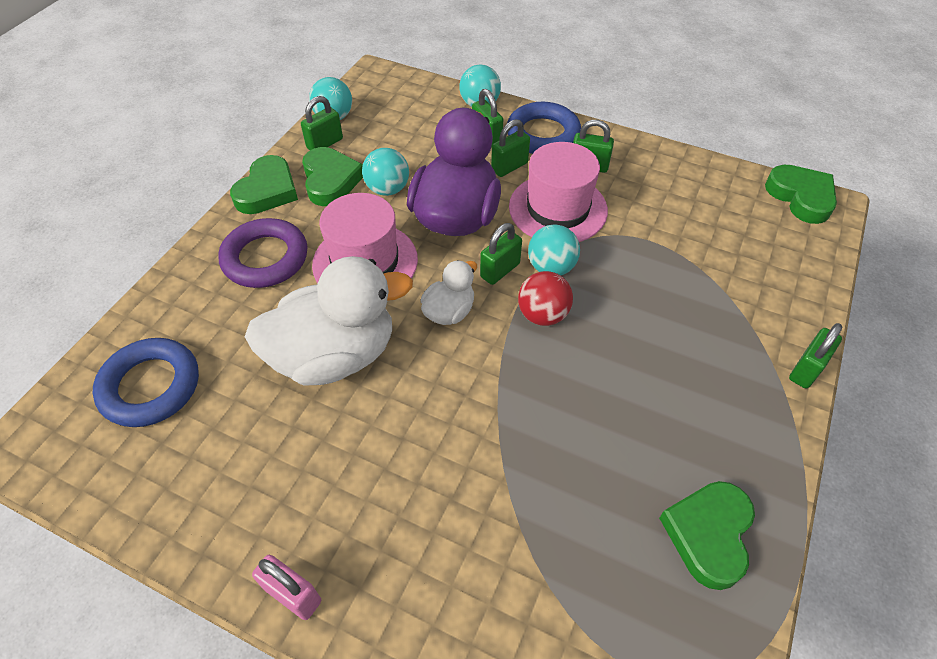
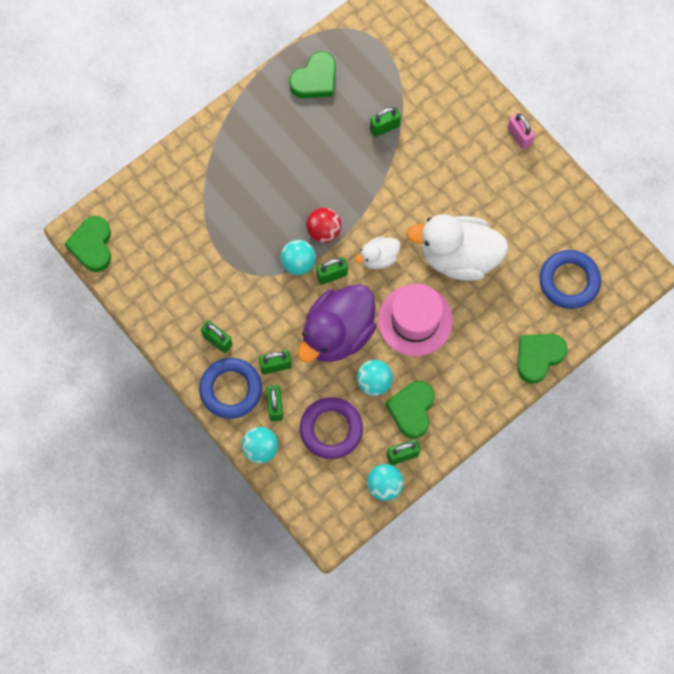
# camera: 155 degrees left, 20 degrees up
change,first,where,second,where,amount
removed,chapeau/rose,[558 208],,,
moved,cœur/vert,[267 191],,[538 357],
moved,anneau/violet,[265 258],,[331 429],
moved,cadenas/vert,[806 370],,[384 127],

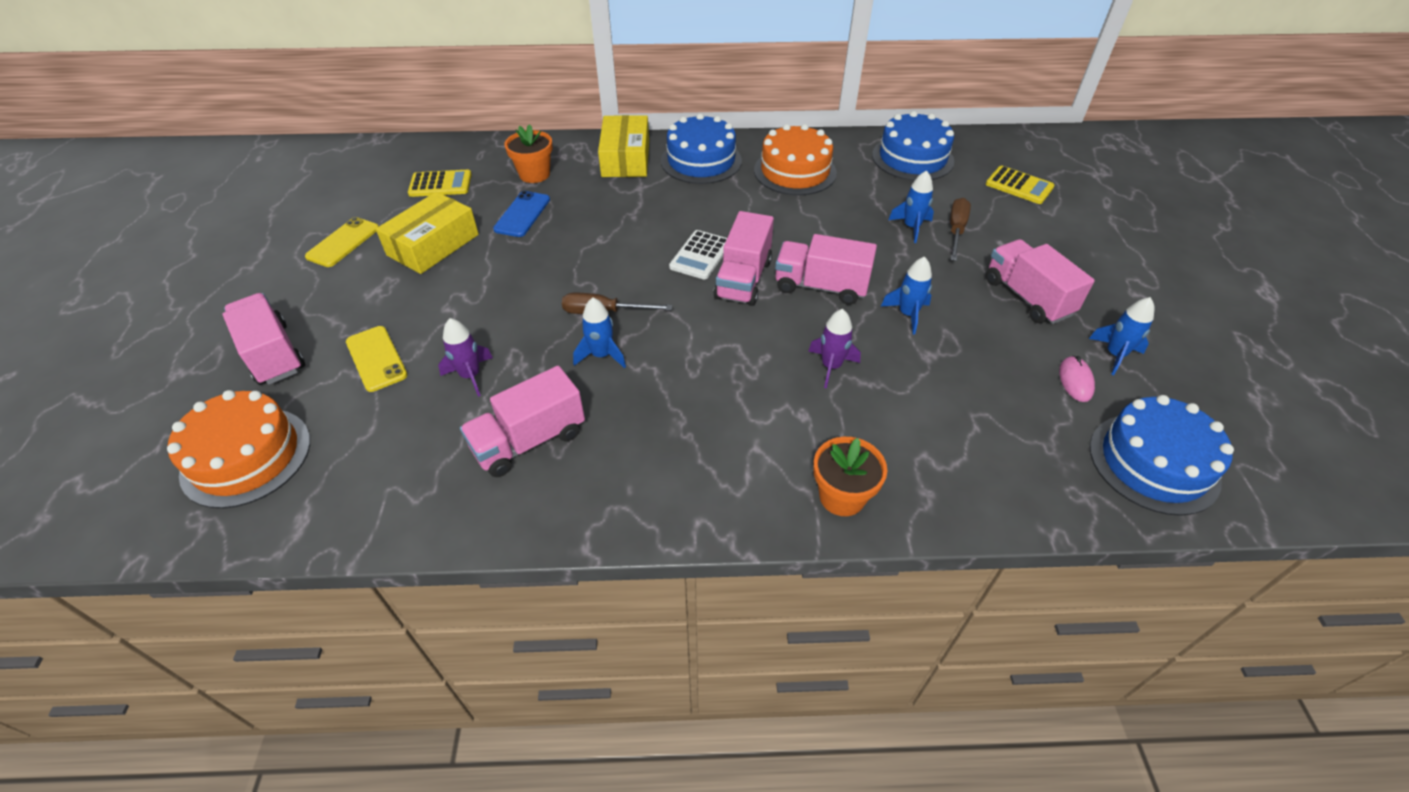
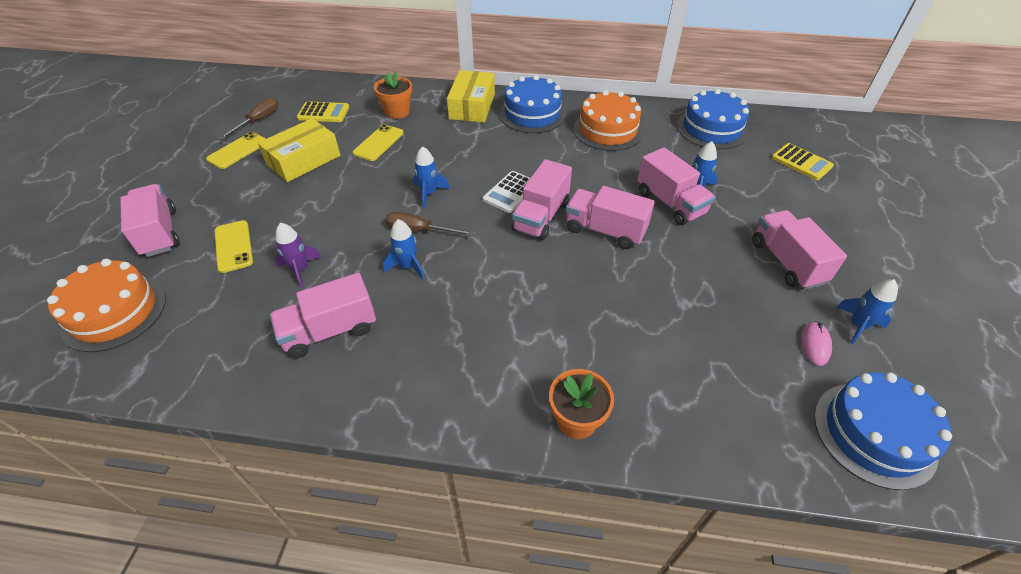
# camera: 10 degrees right, 0 degrees up
change,first,where,second,where,amount
recoloured,téléphone/bleu,[522 214],téléphone/jaune,[378 143],
moved,tournevis/marron,[956 230],,[258 121],
moved,fusée/bleu,[907 314],,[429 193],
removed,fusée/violet,[831 366],,,
added,,,camion/rose,[670 203],

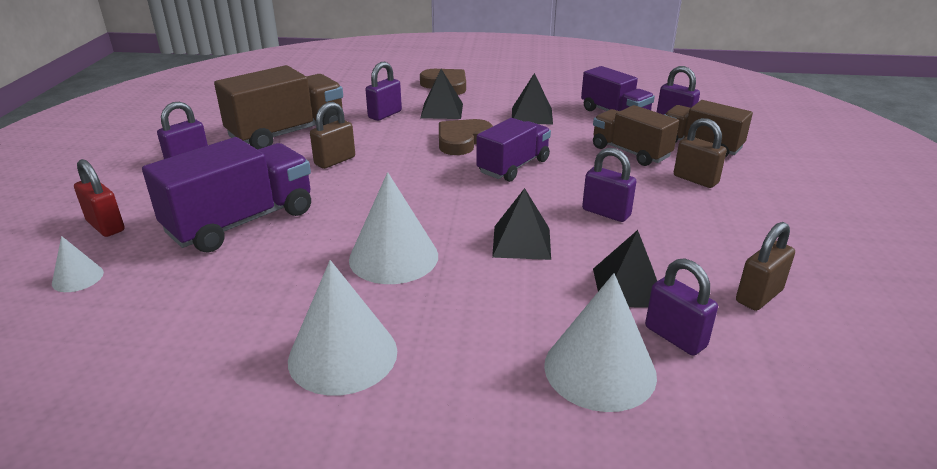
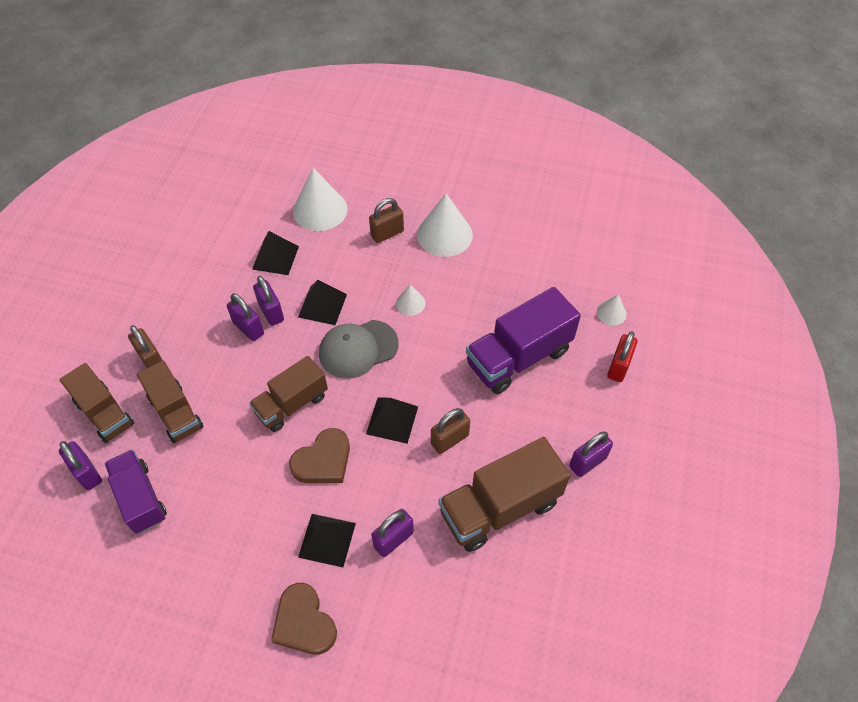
# camera: 170 degrees left, 25 degrees up
change,first,where,second,where,amount
moved,pyramide/noir,[531 115],,[392 420],
recoloured,camion/violet,[513 166],camion/marron,[291 404],
turned,cadenas/rouge,[106 226],,[618 367],60 degrees clockwise
resized,cône/blanc,[393 257],,[410 303],x0.50
moved,cadenas/marron,[759 296],,[387 233],
moved,cadenas/violet,[675 337],,[271 312],
added,,,casquette/gris,[358 349],

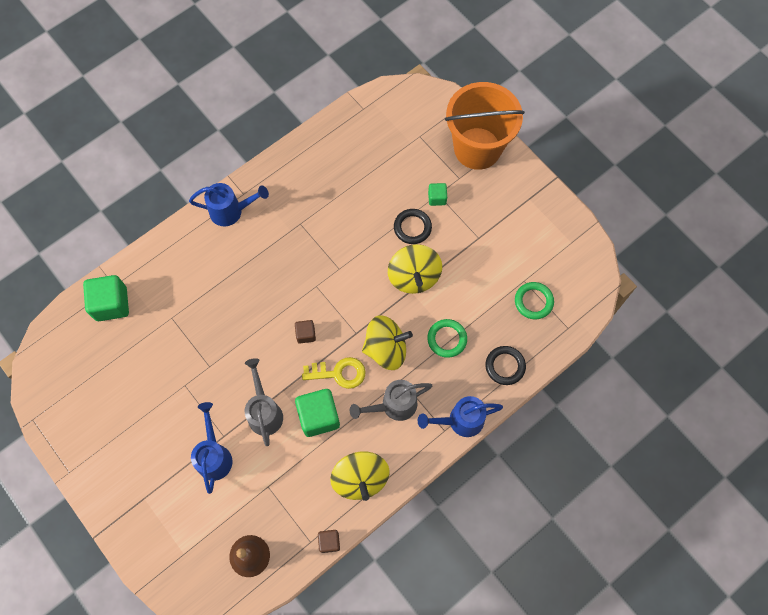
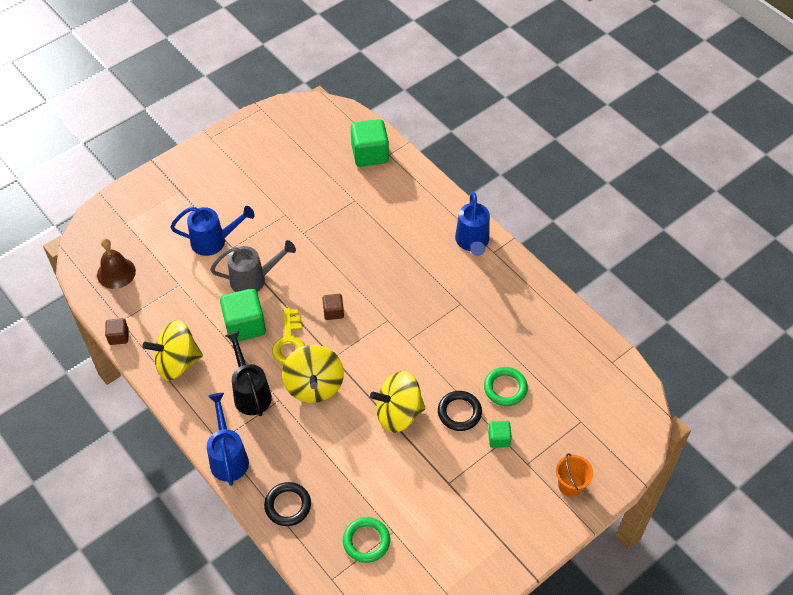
# camera: 90 degrees right, 15 degrees down
change,first,where,second,where,amount
resized,seau/orange,[477 148],,[570 485],x0.41
moved,anneau/vert,[447 339],,[505 388],
recoloured,arrosoir/gris,[394 405],arrosoir/noir,[250 393],

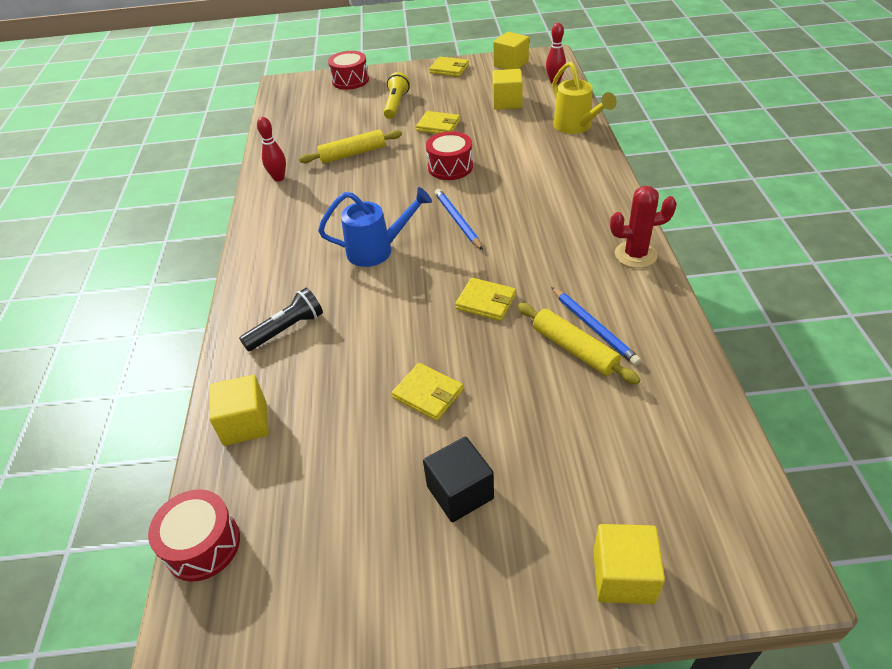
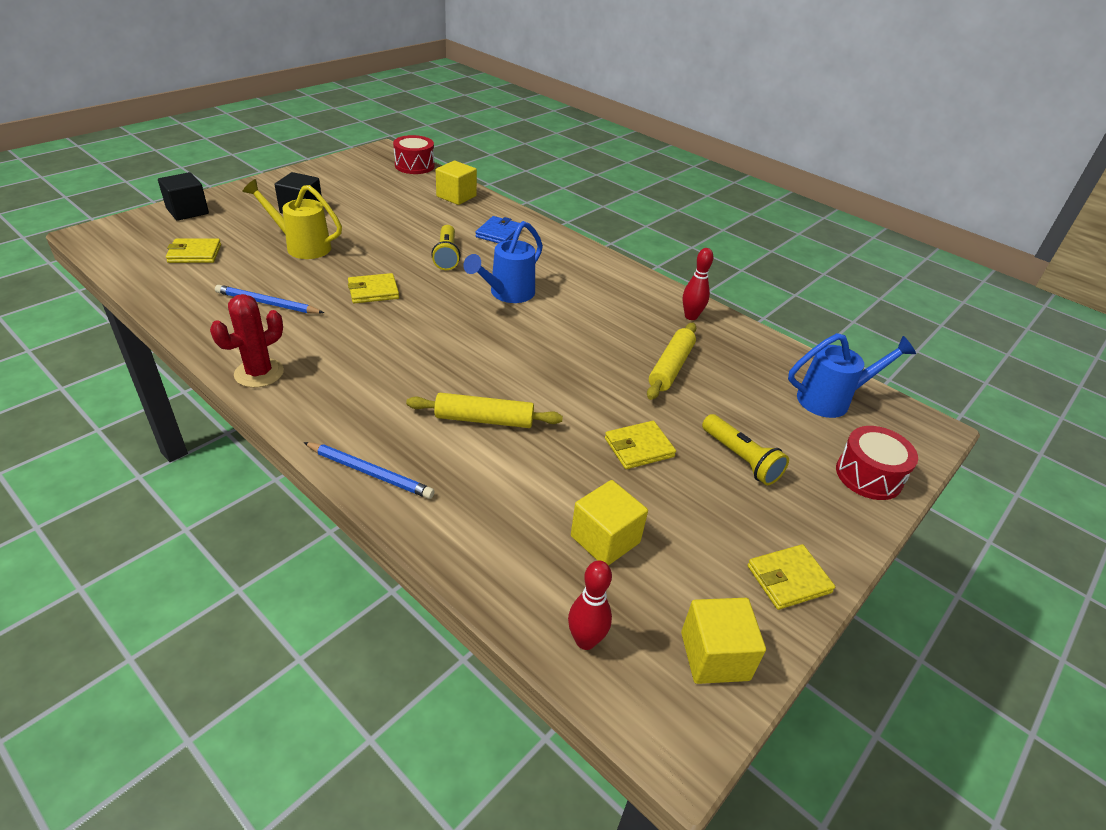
# camera: 130 degrees right, 5 degrees down
change,first,where,second,where,amount
moved,arrosoir/jaune,[576 127],,[302 246],
removed,tambour/rouge,[450 167],,,
moved,crayon/bleu,[457 221],,[370 472],
replaced,lampe de poche/noir,[287 329],portefeuille/bleu,[498 233],
moved,rouleau à pâtisserie/jaune,[574 349],,[484 420],
moved,portefeuille/jaune,[428 394],,[195 254],
recoloured,cube/jaune,[623 576],cube/noir,[187 211],
added,,,lampe de poche/jaune,[446 256],
added,,,arrosoir/bleu,[831 400],

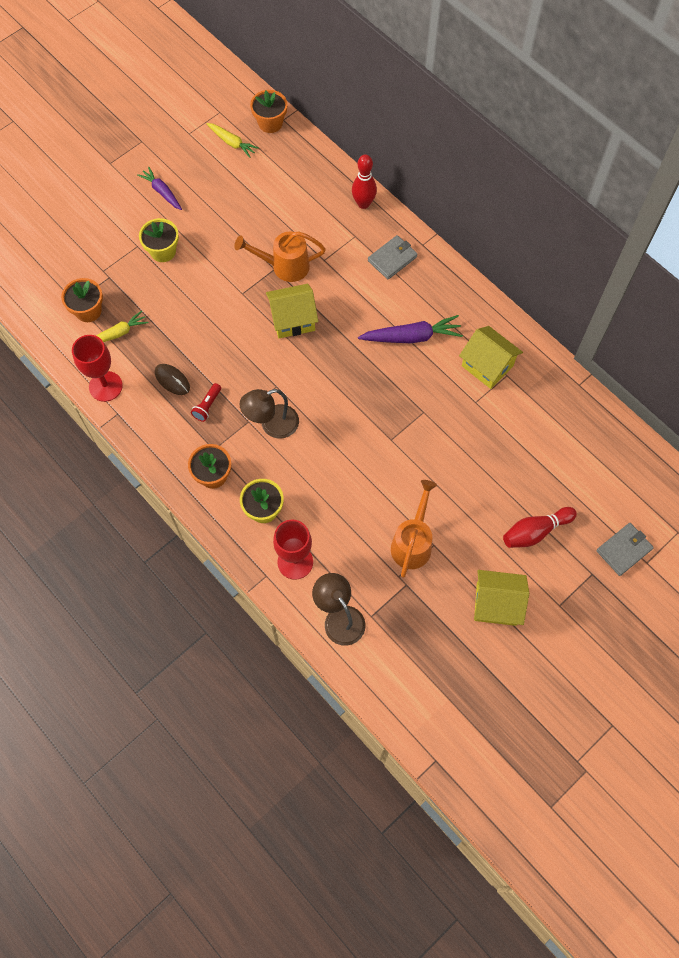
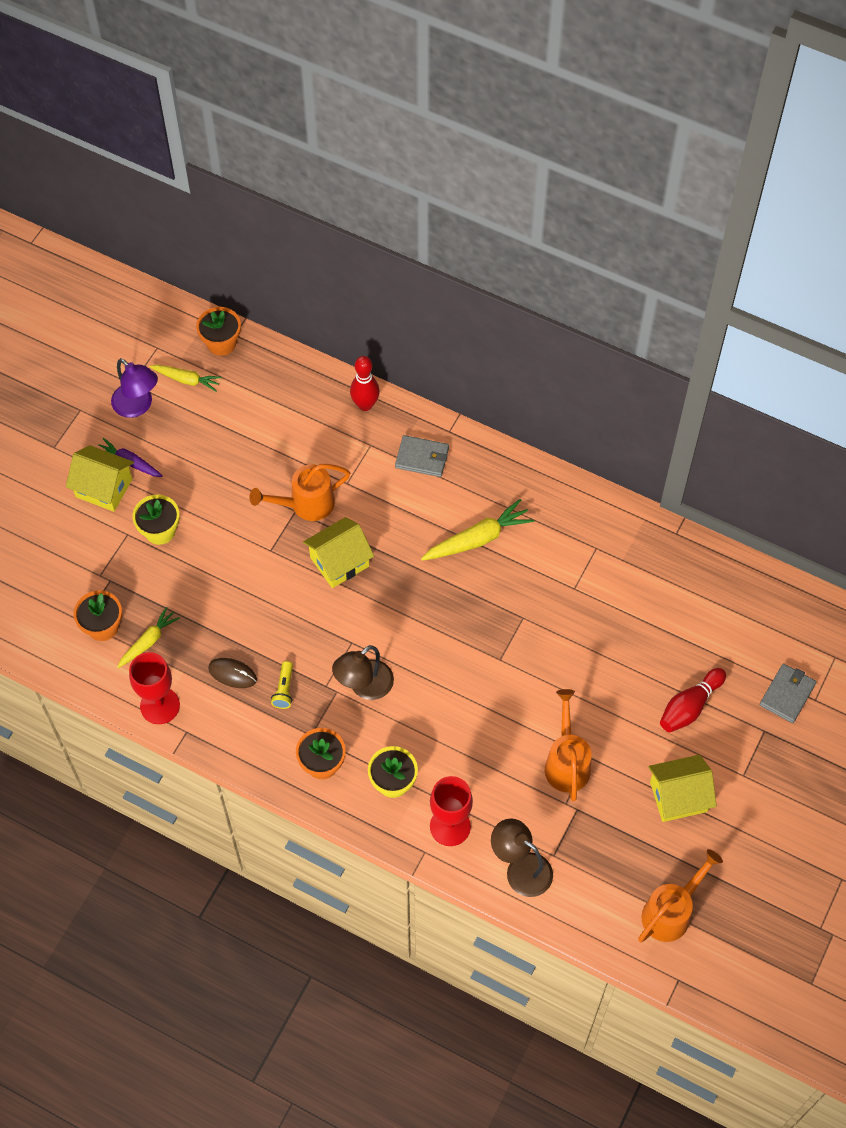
# camera: 20 degrees left, 5 degrees down
change,first,where,second,where,amount
turned,portefeuille/gris,[392 259],,[422 458],75 degrees clockwise
recoloured,carotte/violet,[411 337],carotte/jaune,[477 539],
moved,maison/jaune,[487 366],,[104 488],
recoloured,lampe de poche/rouge,[207 406],lampe de poche/jaune,[284 689],
added,,,lampe/violet,[138 406],
added,,,arrosoir/orange,[671 912],

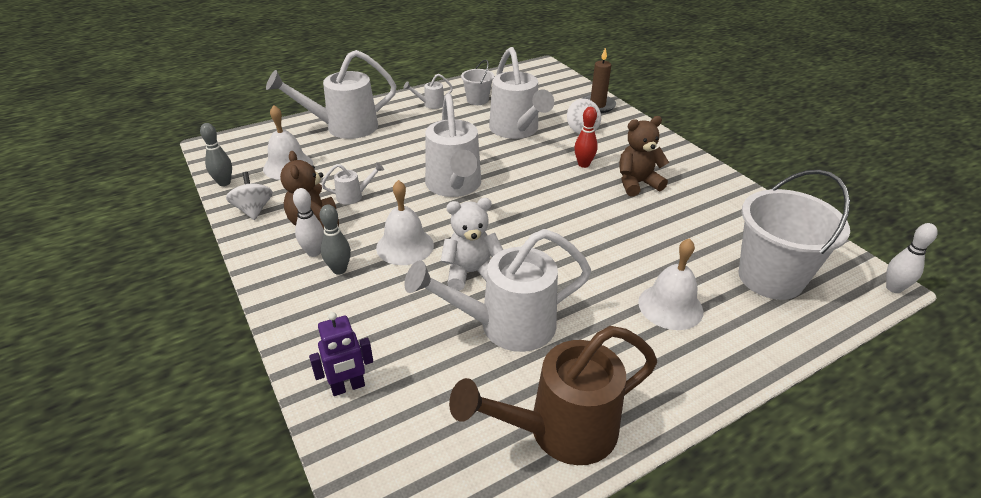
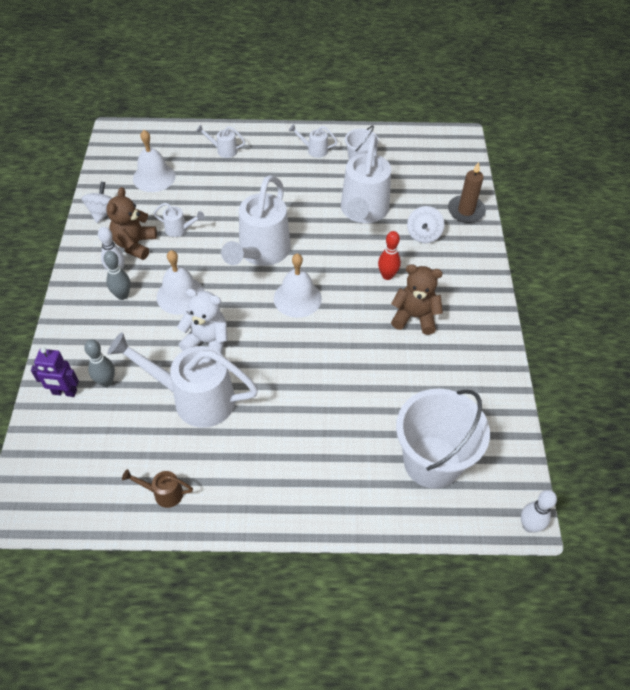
# camera: 30 degrees right, 15 degrees up
change,first,where,second,where,amount
resized,arrosoir/blanc,[344 127],,[224 150],x0.44
moved,quille/gris,[224 183],,[106 382],
moved,cloche/blanc,[670 306],,[297 298],
resized,arrosoir/marron,[561 430],,[164 493],x0.44

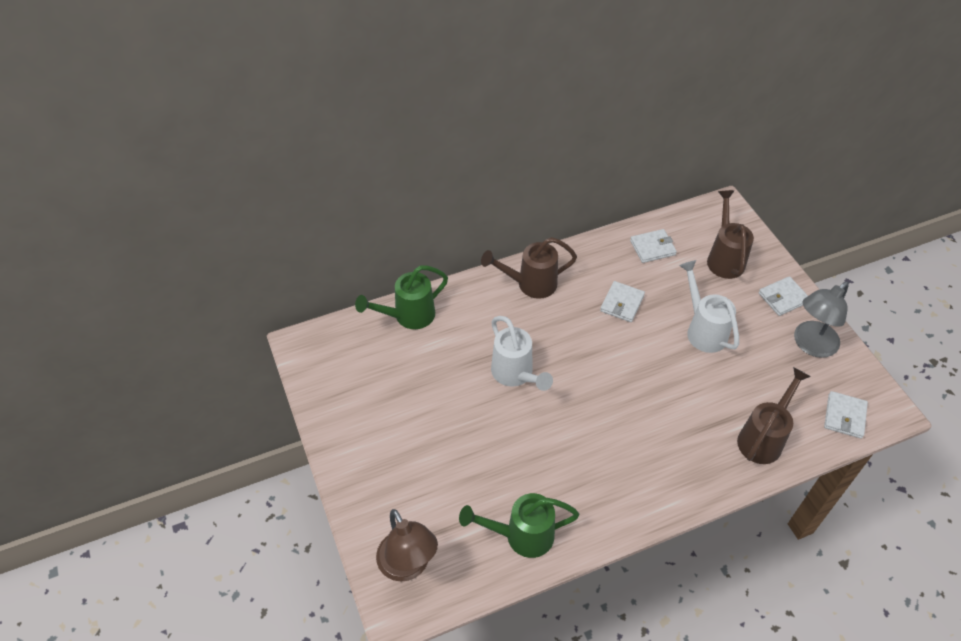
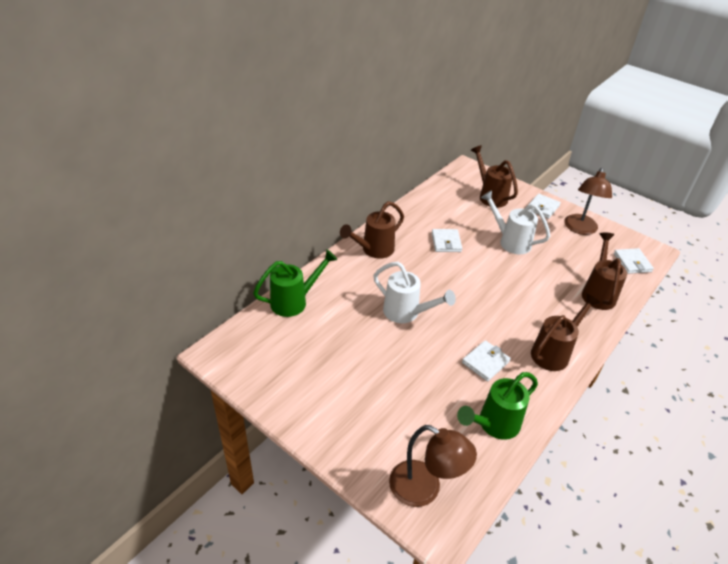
# camera: 30 degrees left, 10 degrees down
change,first,where,second,where,amount
moved,portefeuille/blanc,[652 248],,[485 362],
turned,arrosoir/vert,[408 316],,[294 301],150 degrees counterclockwise
recoloured,lampe/gris,[810 345],lampe/marron,[580 229],
added,,,arrosoir/marron,[554 352],

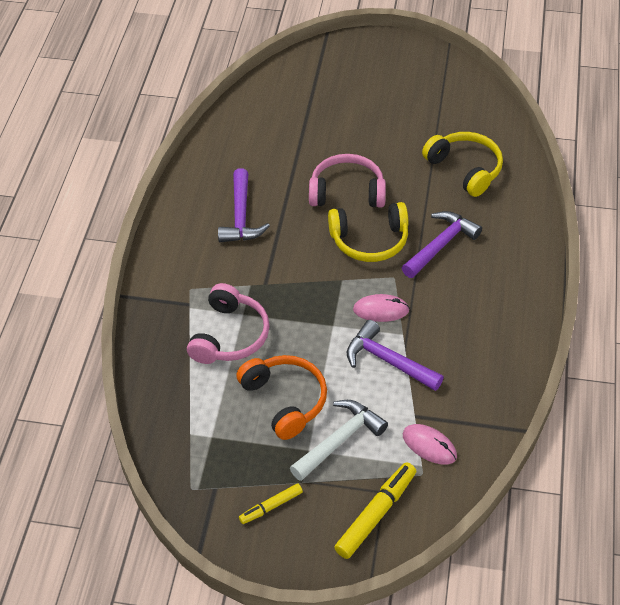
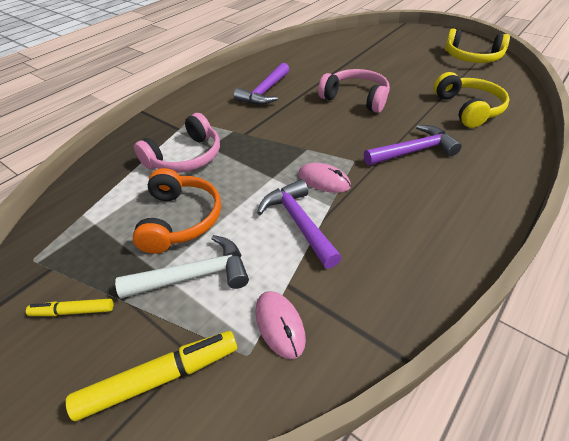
# camera: 30 degrees right, 5 degrees down
change,first,where,second,where,amount
moved,casque audio/jaune,[369 240],,[472 57],

